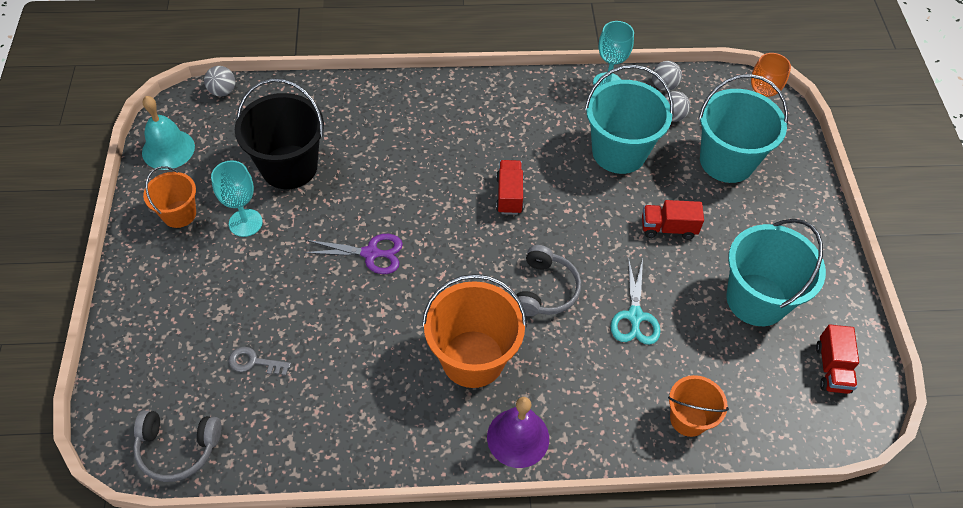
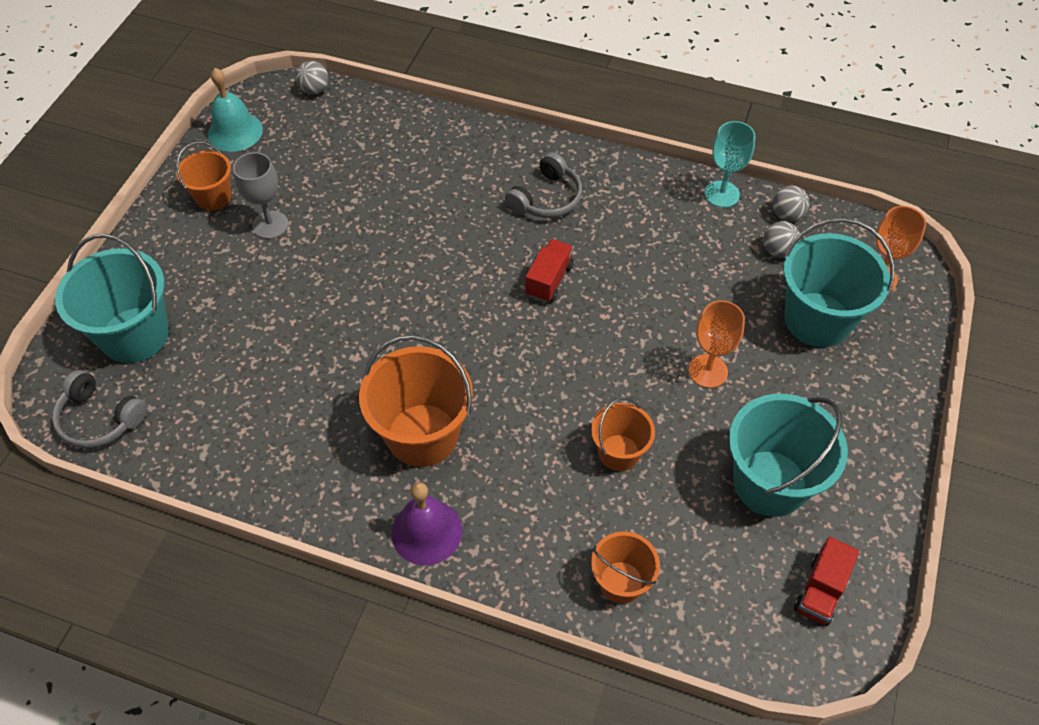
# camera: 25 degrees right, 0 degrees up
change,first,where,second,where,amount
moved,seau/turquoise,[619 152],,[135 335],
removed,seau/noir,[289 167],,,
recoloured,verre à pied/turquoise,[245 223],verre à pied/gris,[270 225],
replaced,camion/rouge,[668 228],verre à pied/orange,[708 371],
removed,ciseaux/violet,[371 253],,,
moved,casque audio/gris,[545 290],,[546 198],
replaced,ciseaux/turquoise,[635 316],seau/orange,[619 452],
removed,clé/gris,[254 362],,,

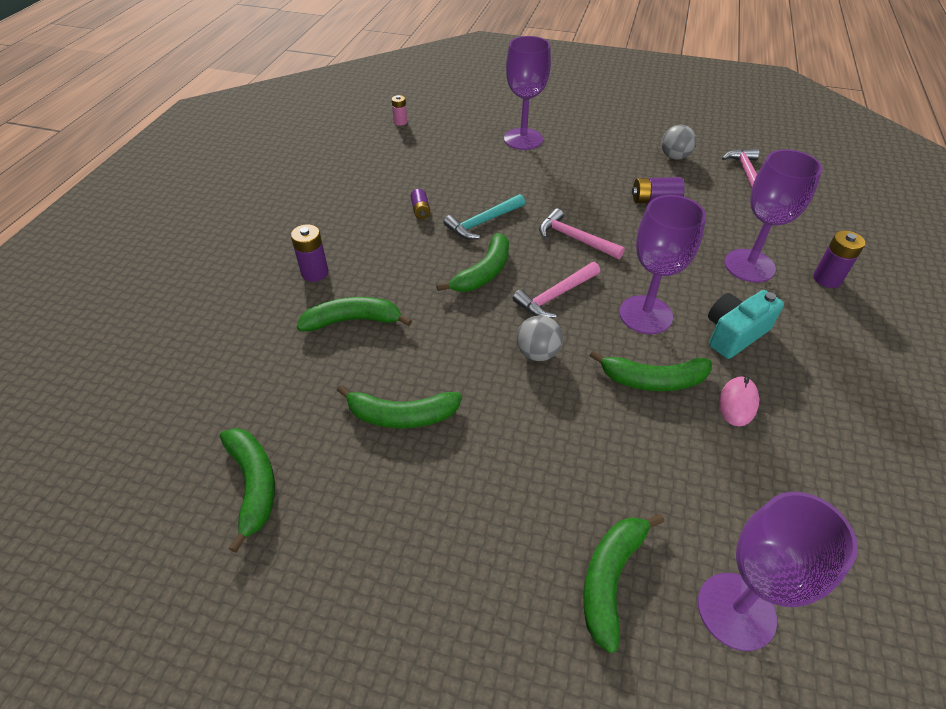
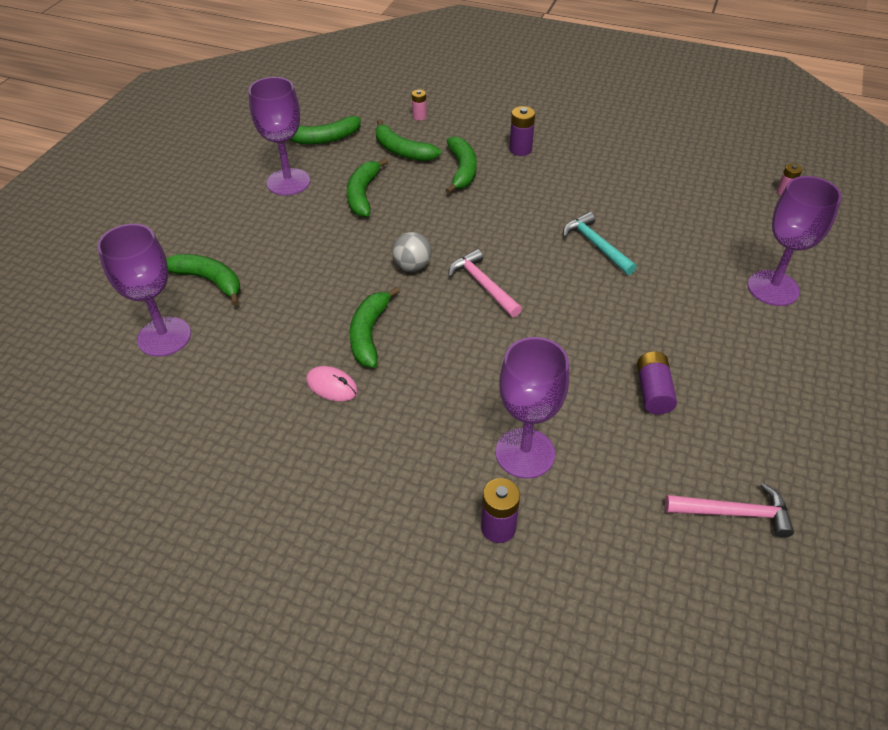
# camera: 95 degrees right, 0 degrees up
change,first,where,second,where,amount
removed,balle/gris,[674 157],,,
removed,pile/violet,[420 210],,,
moved,verre à pied/violet,[645 315],,[288 182],
removed,marteau/rose,[575 239],,,
moved,banane/vert,[483 273],,[402 151],
removed,appareil photo/turquoise,[734 334],,,
added,,,pile/rose,[419 116],

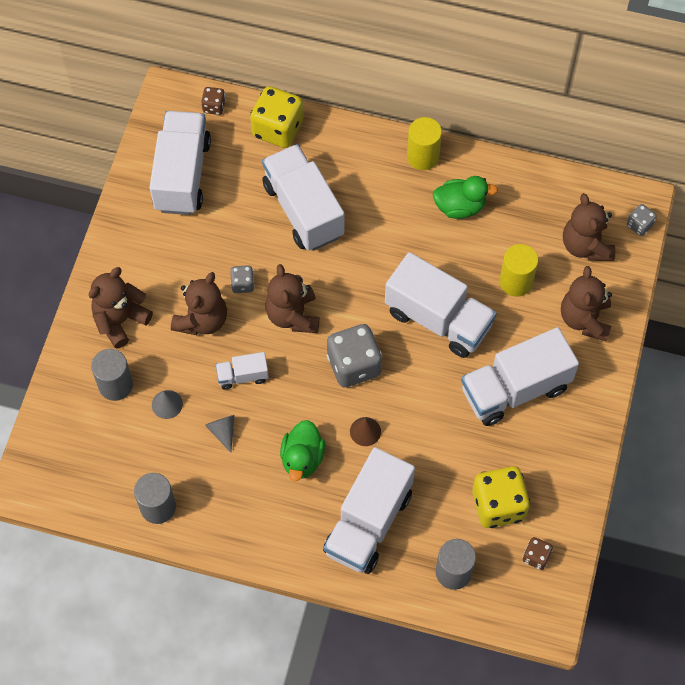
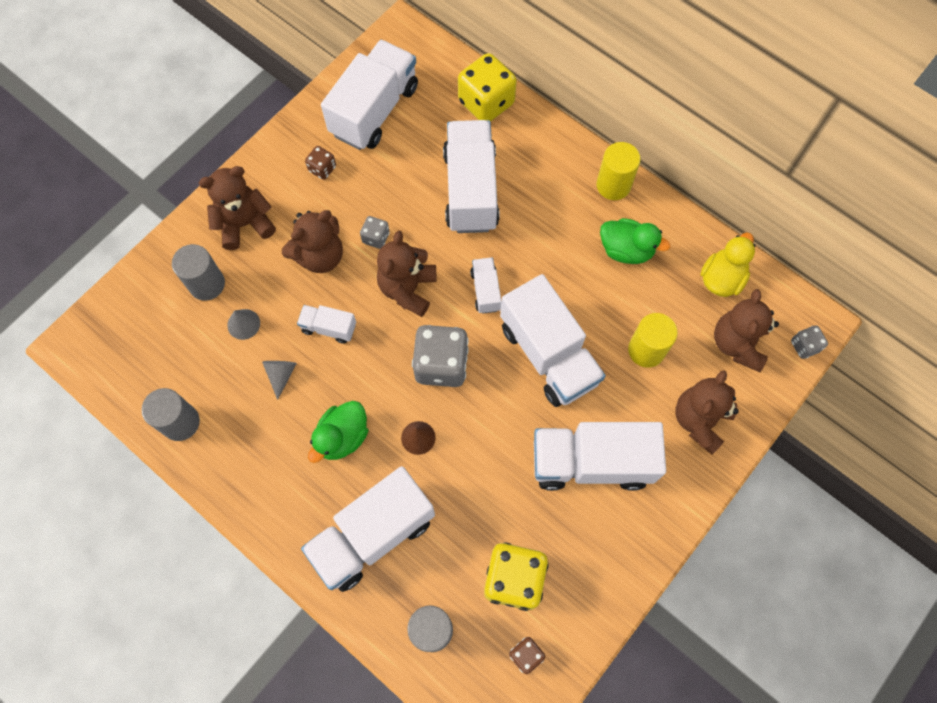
# camera: 25 degrees right, 5 degrees up
change,first,where,second,where,amount
moved,dé/marron,[214 106],,[322 169],
added,,,canard/jaune,[721 278],
added,,,camion/blanc,[485 290],

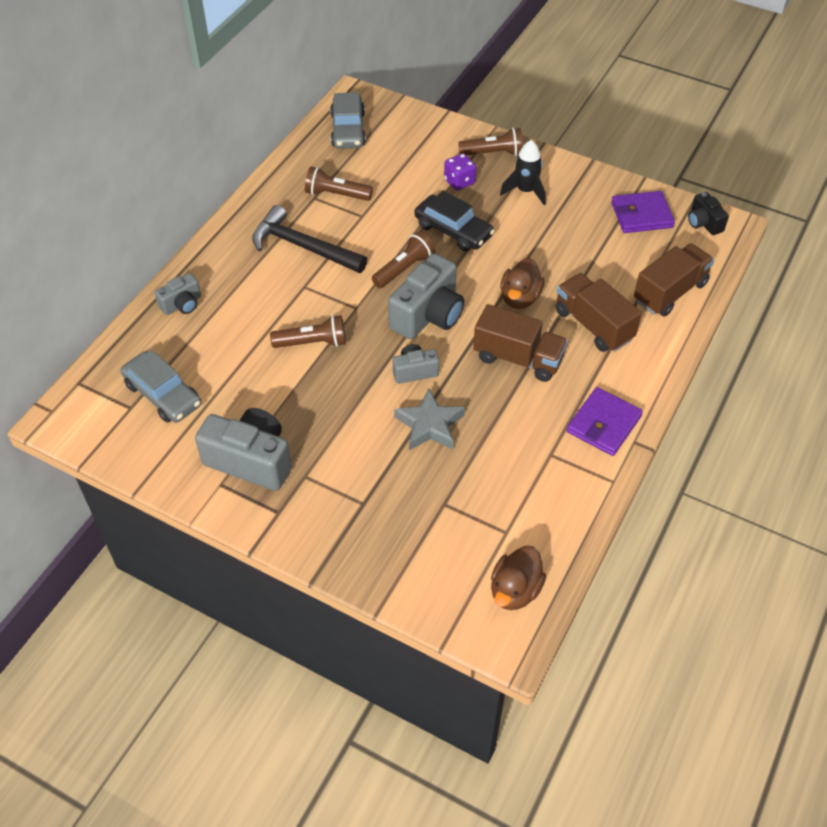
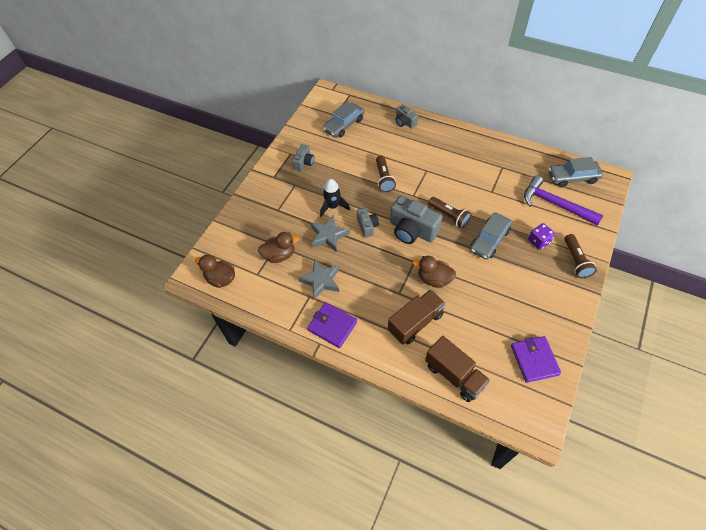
# camera: 90 degrees right, 5 degrees up
change,first,where,second,where,amount
moved,fusée/noir,[525 191],,[333 206],
removed,lampe de poche/marron,[336 194],,,
recoloured,voiture/noir,[453 230],voiture/gris,[489 240],
removed,appareil photo/noir,[703 223],,,
removed,marteau/noir,[303 246],,,
removed,camion/marron,[518 358],,,
resized,appareil photo/gris,[251 460],,[304 163],x0.54
added,,,marteau/violet,[555 204],
added,,,canard/marron,[279 255],
added,,,étoile/gris,[321 280],

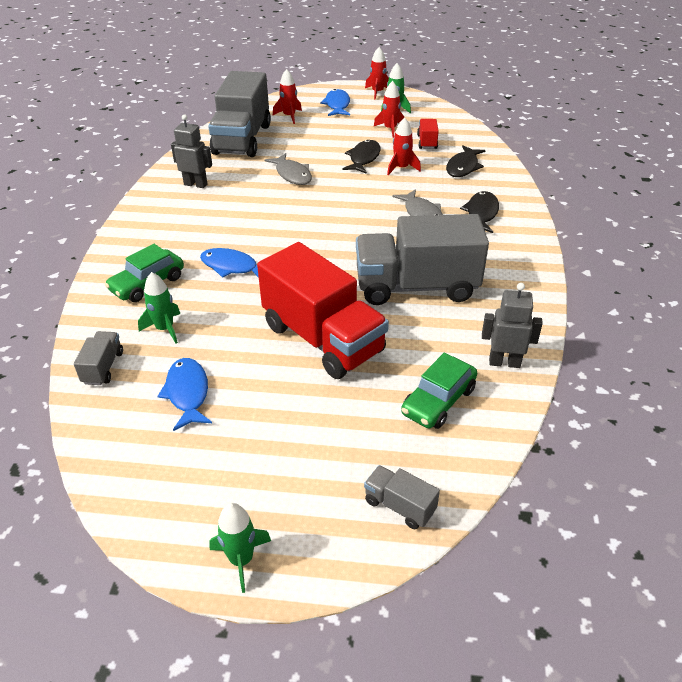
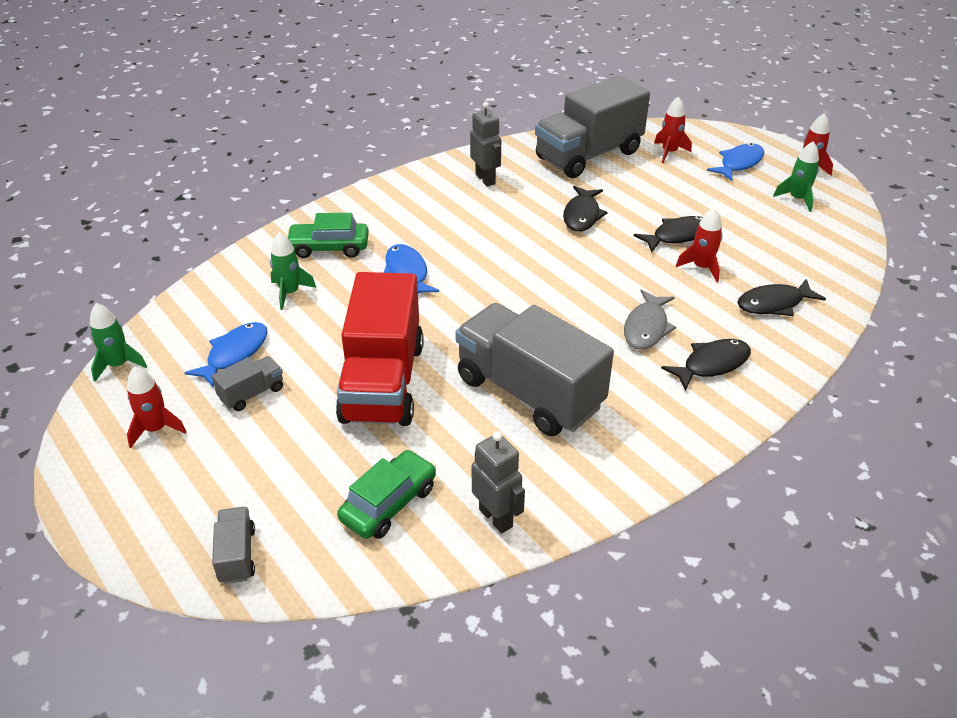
# camera: 45 degrees right, 0 degrees up
change,first,where,second,where,amount
moved,fusée/rouge,[390 129],,[156 429],
removed,camion/rouge,[427 142],,,
recoloured,poisson/gris,[292 175],poisson/noir,[582 215],
moved,camion/gris,[103 367],,[252 393],
turned,voiture/vert,[438 401],,[389 503],135 degrees clockwise
moved,fusée/vert,[241 560],,[118 365],

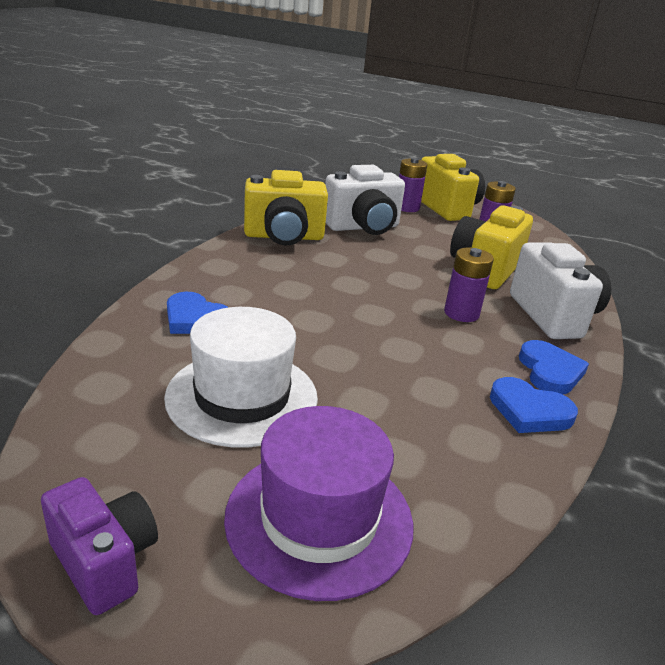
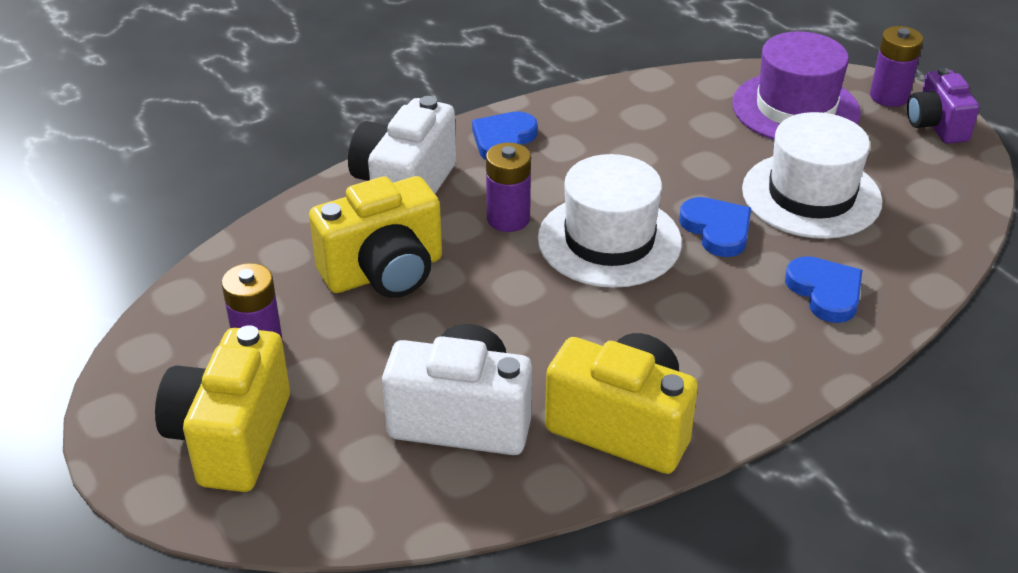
# camera: 145 degrees left, 10 degrees up
change,first,where,second,where,amount
moved,pile/violet,[407 208],,[889 96],
moved,cœur/bleu,[529 411],,[717 229],
added,,,chapeau/blanc,[609 240],

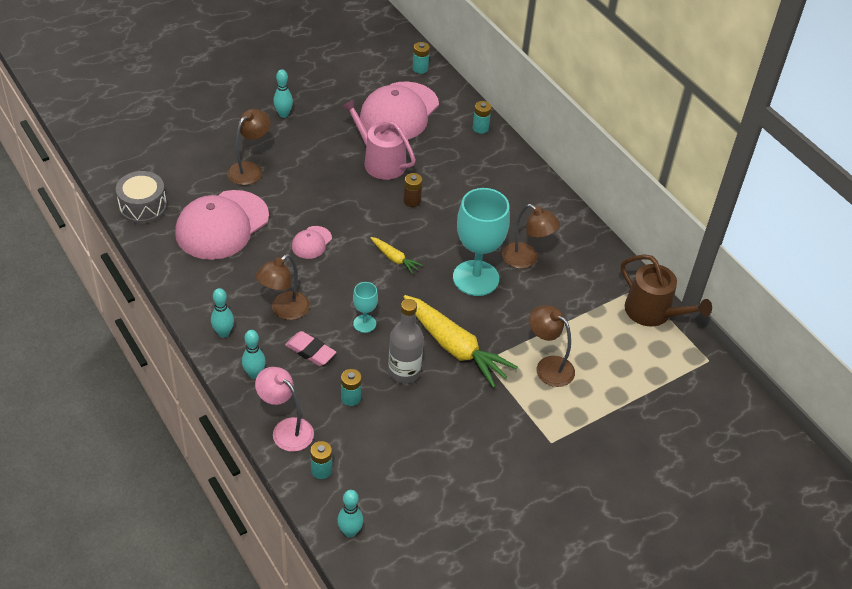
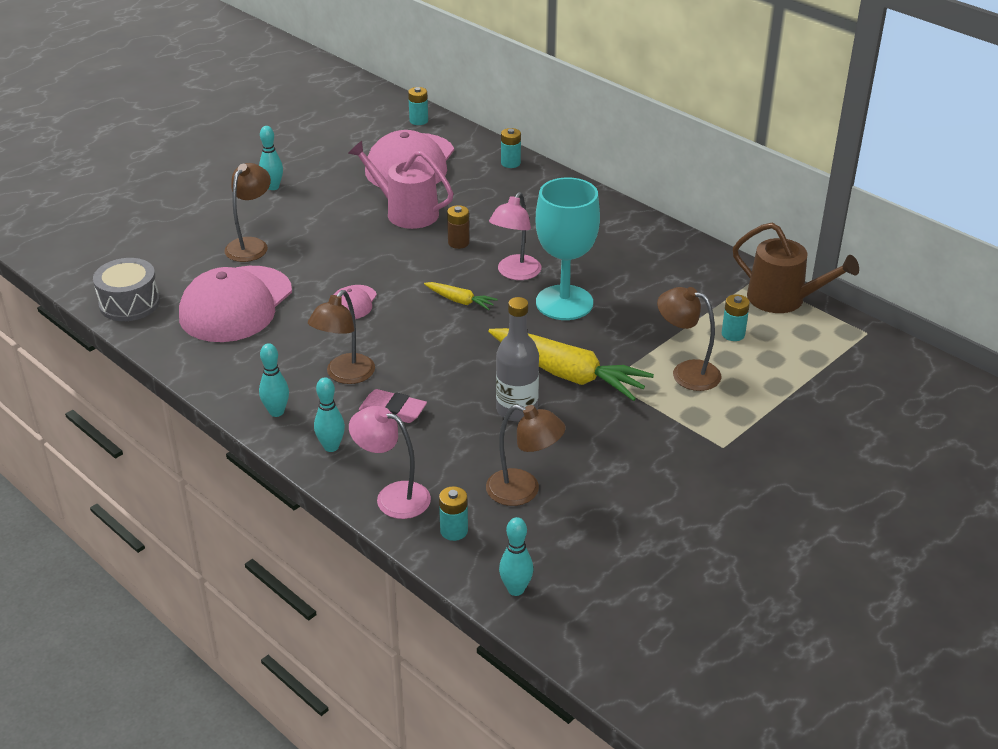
# camera: 10 degrees left, 10 degrees down
change,first,where,second,where,amount
moved,lampe/marron,[526 259],,[523 491],
removed,verre à pied/turquoise,[364 323],,,
moved,pile/turquoise,[351 398],,[733 334],
added,,,lampe/rose,[515 273],

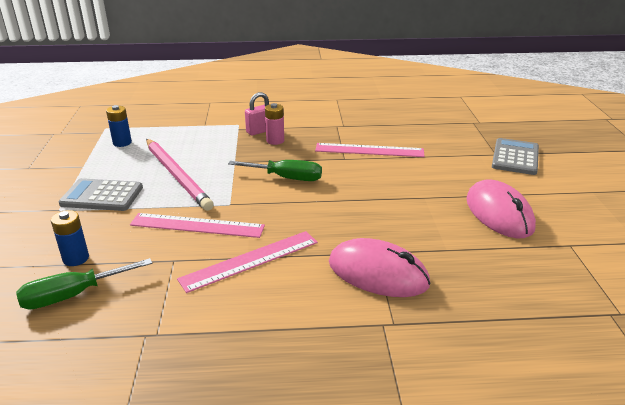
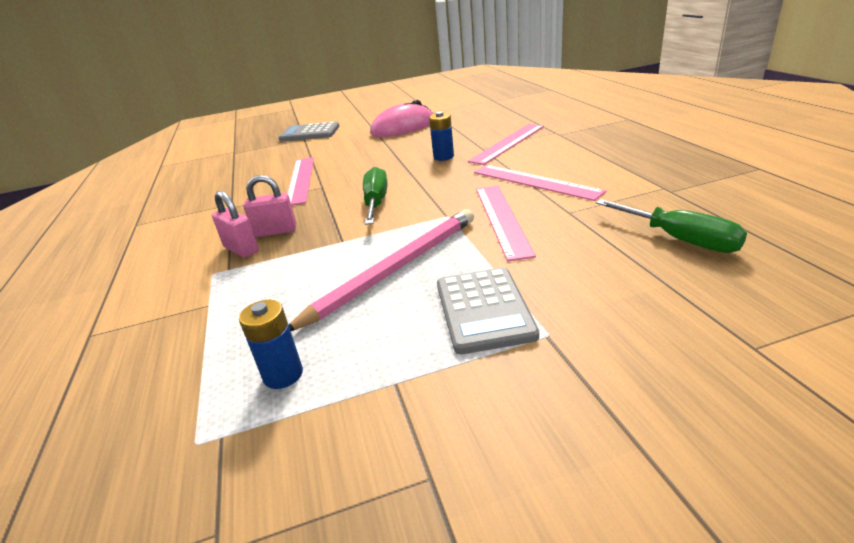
# camera: 100 degrees left, 0 degrees up
change,first,where,second,where,amount
replaced,pile/rose,[275 141],cadenas/rose,[275 231],
moved,pile/bleu,[76 258],,[443 157],
replaced,souris/rose,[378 273],règle/rose,[507 143],

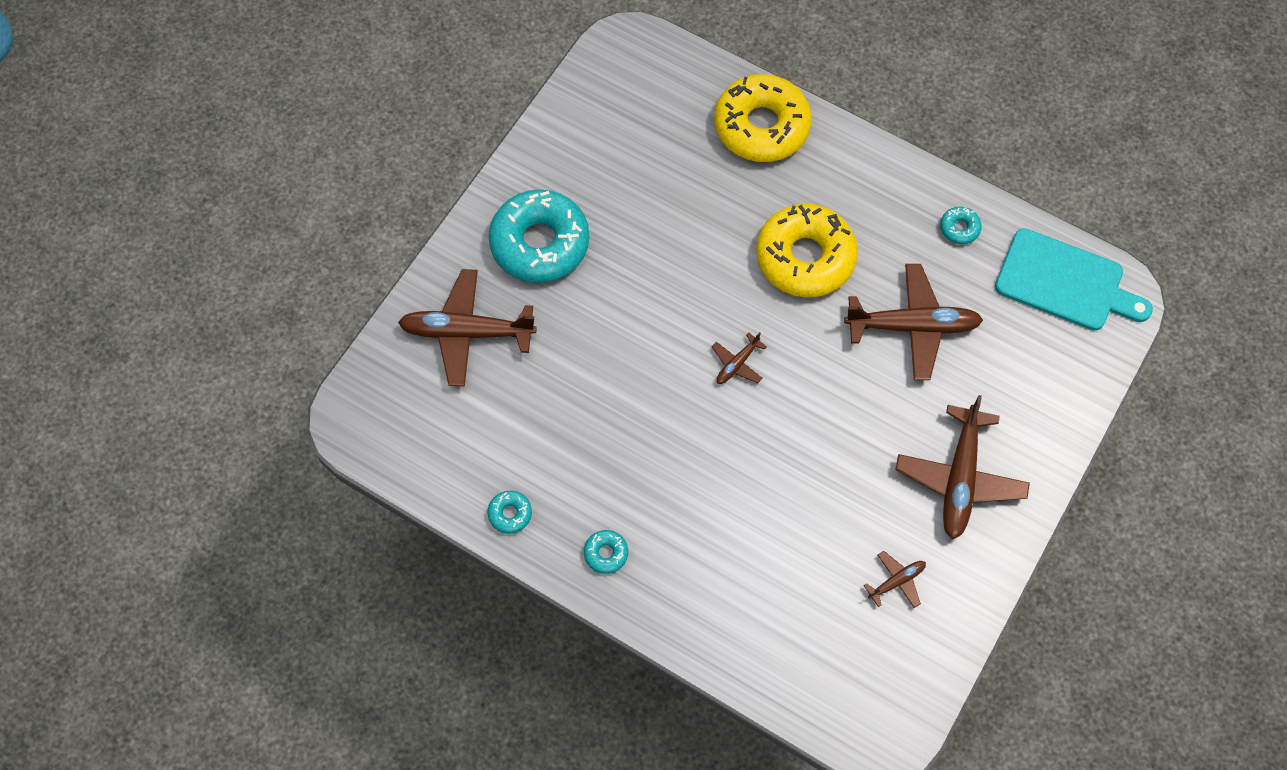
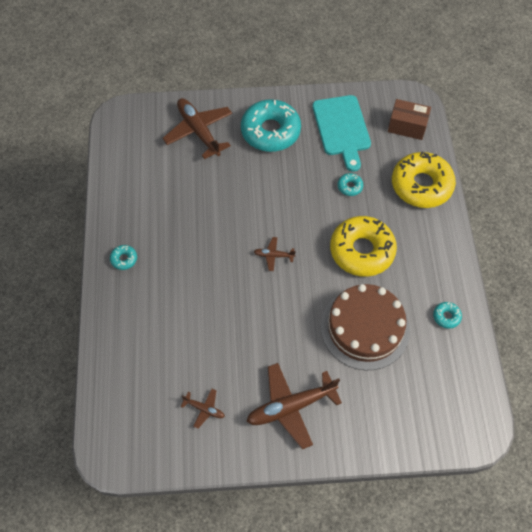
# camera: 55 degrees right, 5 degrees down
change,first,where,second,where,amount
moved,planche à découper/turquoise,[1065 282],,[342 128],
replaced,avion/marron,[913 326],gâteau/marron,[365 328],
moved,beignet/turquoise,[510 514],,[350 186],
added,,,boîte/marron,[407 126],

